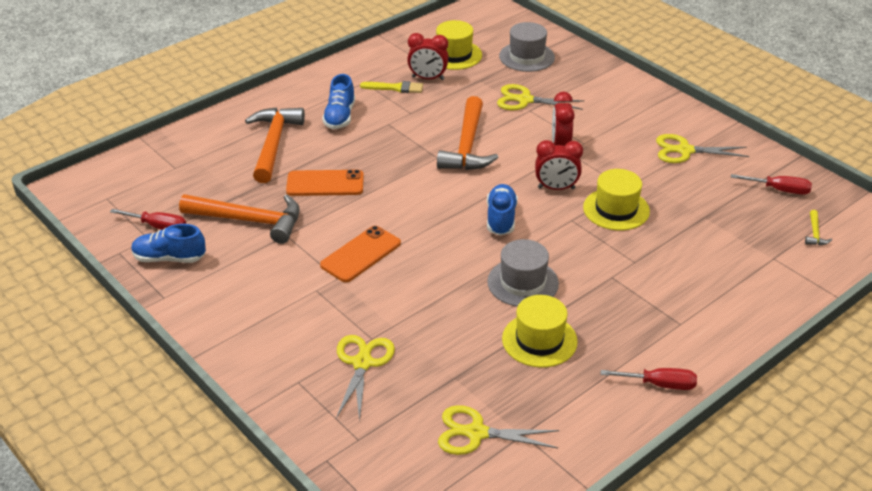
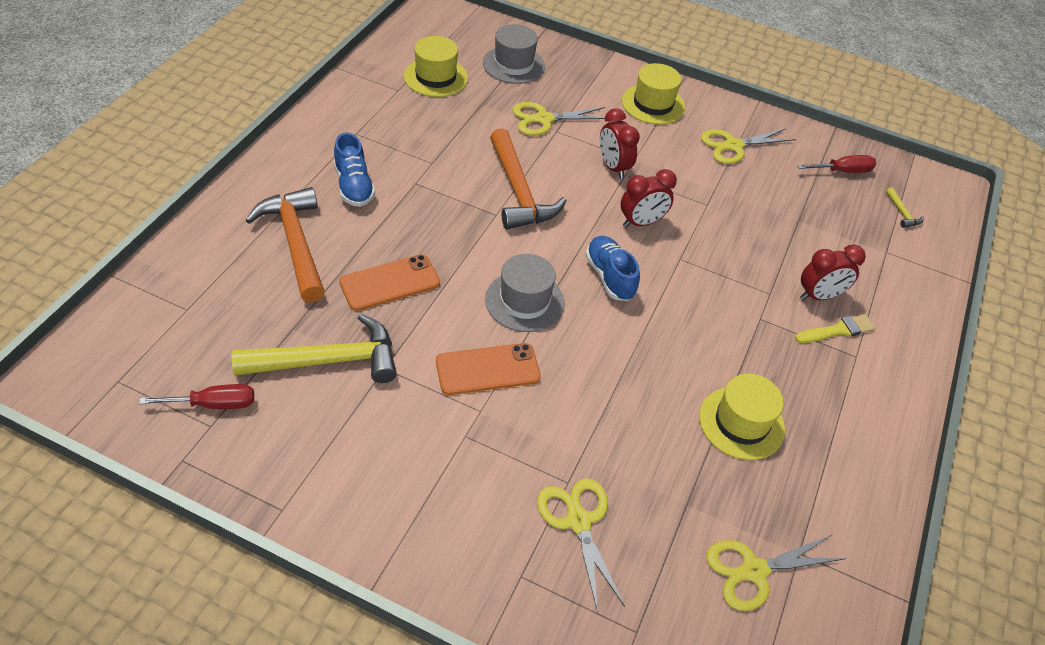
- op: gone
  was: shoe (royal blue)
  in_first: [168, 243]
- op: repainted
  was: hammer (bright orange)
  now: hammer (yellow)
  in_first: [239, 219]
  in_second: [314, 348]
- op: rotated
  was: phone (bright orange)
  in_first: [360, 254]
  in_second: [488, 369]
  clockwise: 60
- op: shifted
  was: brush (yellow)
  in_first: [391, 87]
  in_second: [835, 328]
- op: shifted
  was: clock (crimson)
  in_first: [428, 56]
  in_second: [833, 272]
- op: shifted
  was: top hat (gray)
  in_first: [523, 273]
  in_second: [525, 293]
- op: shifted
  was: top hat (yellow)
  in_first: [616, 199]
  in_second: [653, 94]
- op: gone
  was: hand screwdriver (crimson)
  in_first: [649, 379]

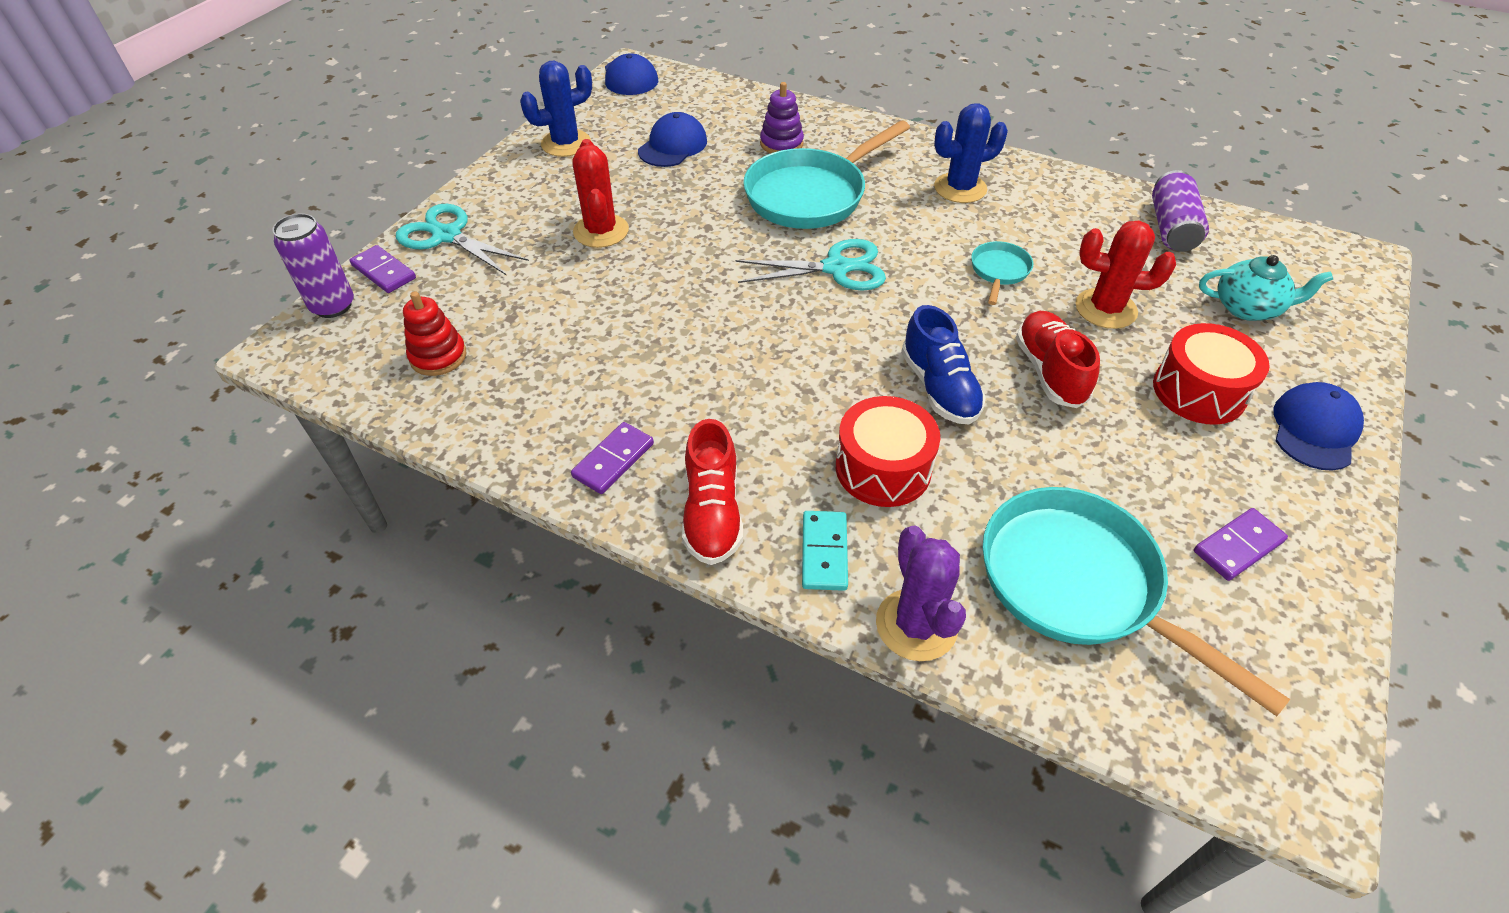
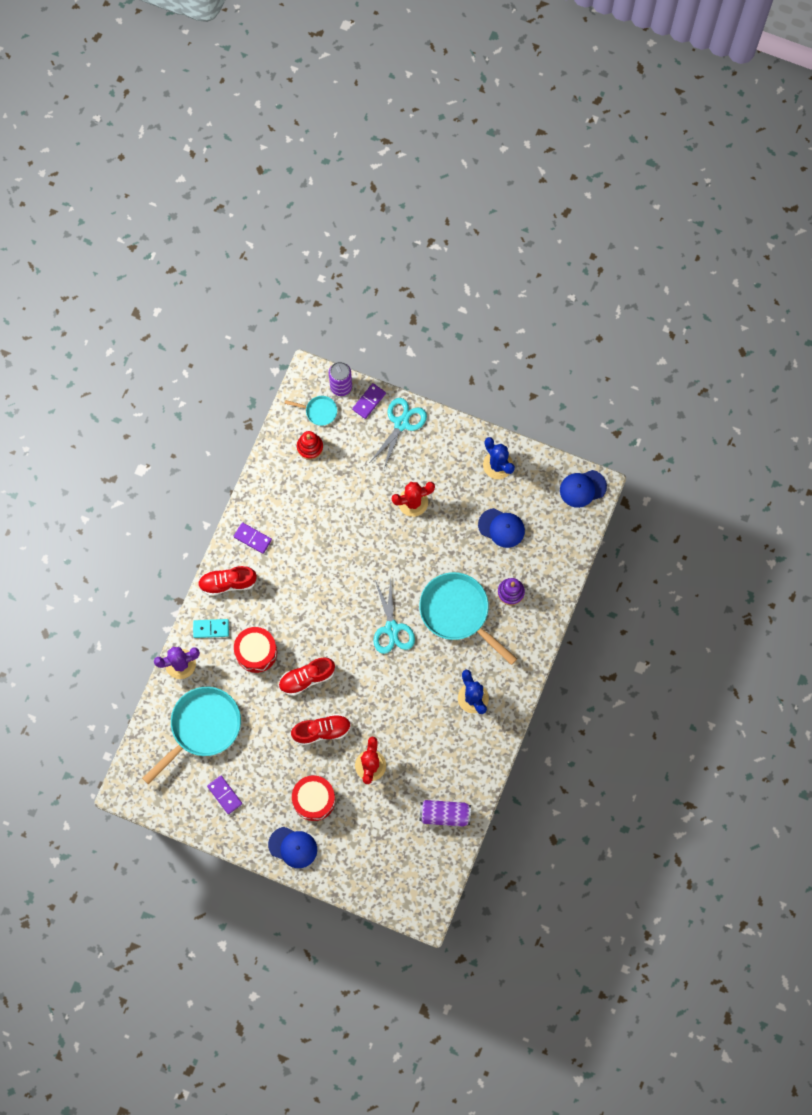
- op: repainted
  was: shoe (royal blue)
  now: shoe (crimson)
  in_first: [943, 364]
  in_second: [307, 676]
- op: shifted
  was: frying pan (teal)
  in_first: [1002, 273]
  in_second: [311, 411]
- op: gone
  was: china teapot (teal)
  in_first: [1266, 288]

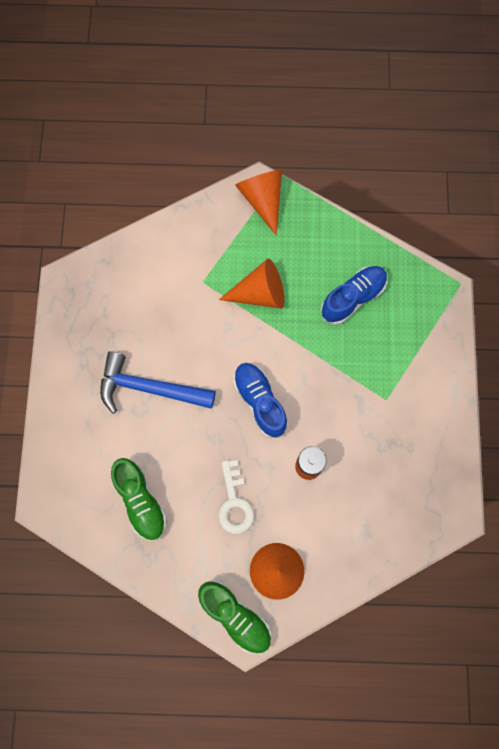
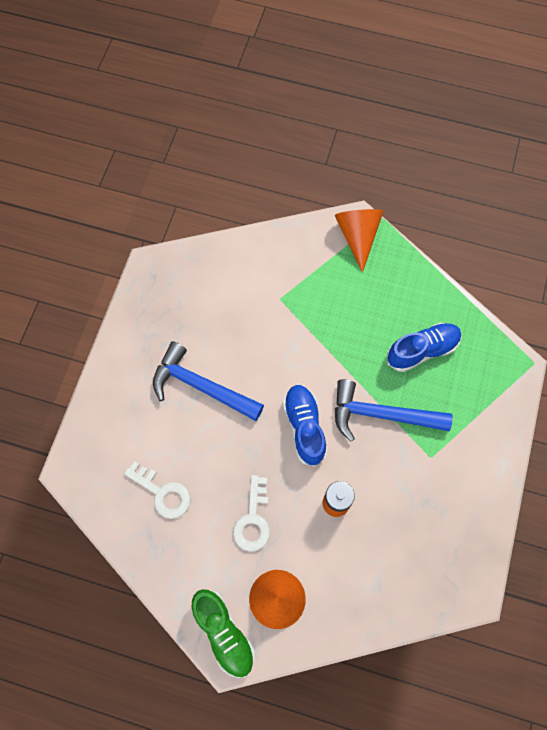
- op: swapped
  was: shoe (emerald)
  now: latchkey (white)
  in_first: [139, 499]
  in_second: [157, 490]
- op: gone
  was: cone shape (bright orange)
  in_first: [251, 284]
- op: new
  now: hammer (royal blue)
  in_second: [394, 410]

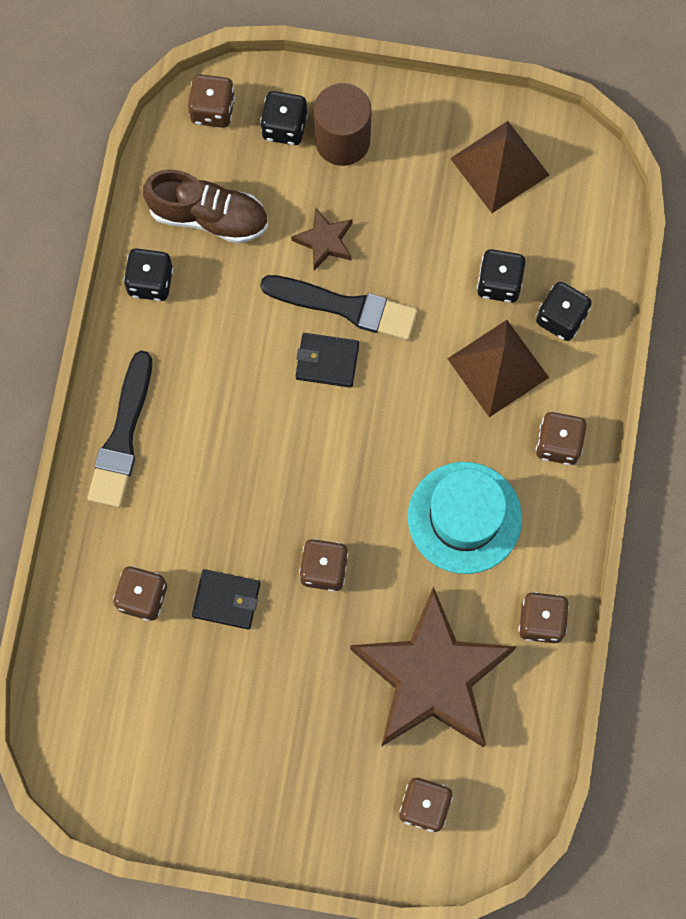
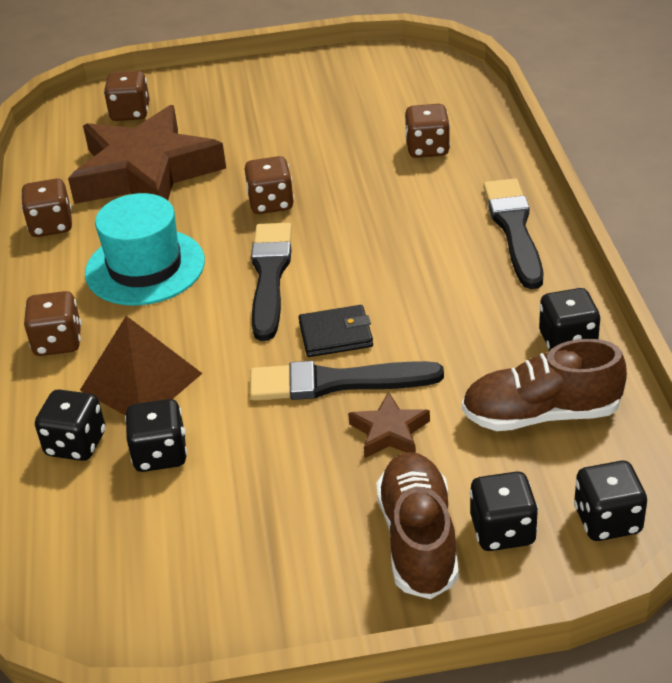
- op: repainted
  was: game die (dark brown)
  now: game die (jet-black)
  in_first: [211, 101]
  in_second: [610, 501]
- op: gone
  was: card wallet (jet-black)
  in_first: [226, 599]
- op: swapped
  was: cylinder shape (dark brown)
  now: shoe (dark brown)
  in_first: [343, 124]
  in_second: [417, 525]
- op: gone
  was: pyramid (dark brown)
  in_first: [499, 167]
- op: new
  now: brush (jet-black)
  in_second: [271, 282]

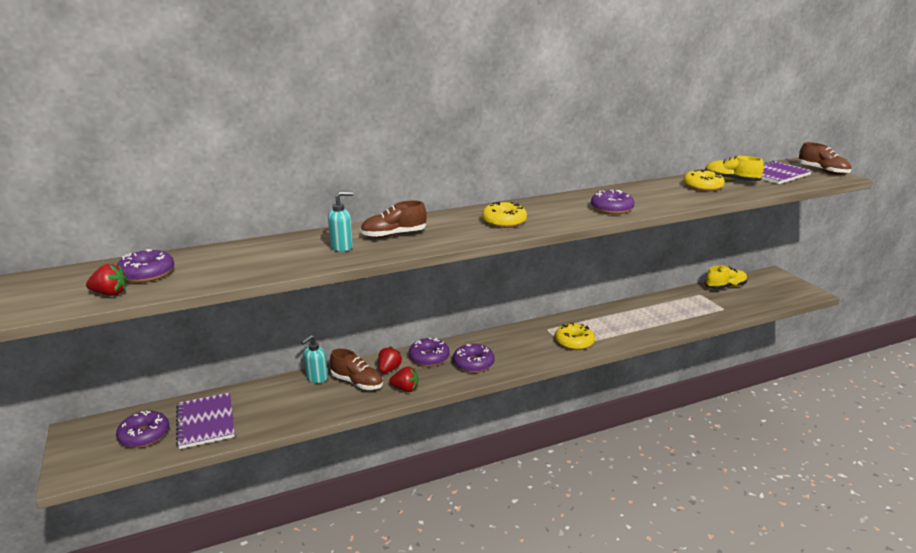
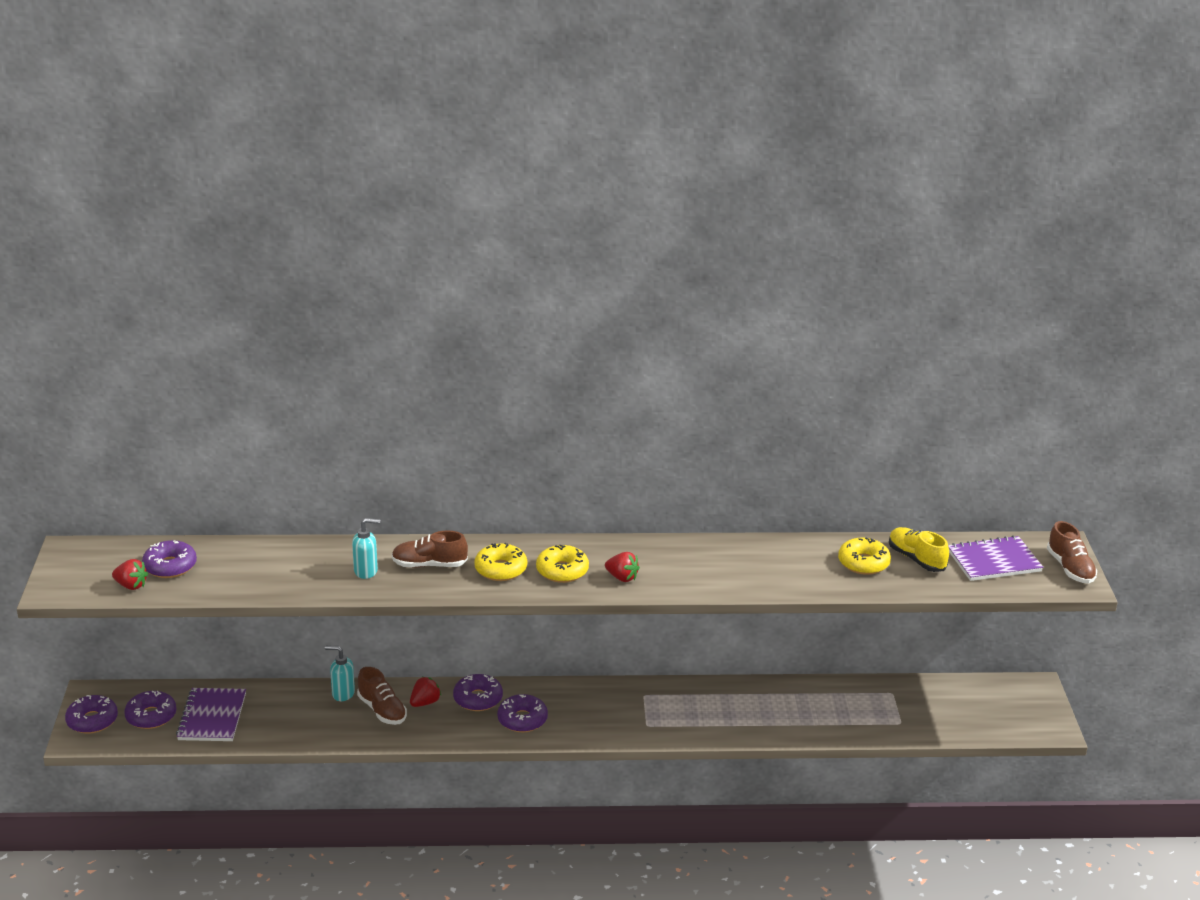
- op: rotated
  was: pump bottle (teal)
  in_first: [314, 359]
  in_second: [340, 673]
  clockwise: 45
- op: shifted
  was: berry (crimson)
  in_first: [403, 379]
  in_second: [622, 567]
- op: shifted
  was: doughnut (yellow)
  in_first: [575, 336]
  in_second: [500, 562]
- op: shifted
  was: doughnut (violet)
  in_first: [613, 202]
  in_second: [91, 714]
- op: gone
  was: shoe (yellow)
  in_first: [726, 277]

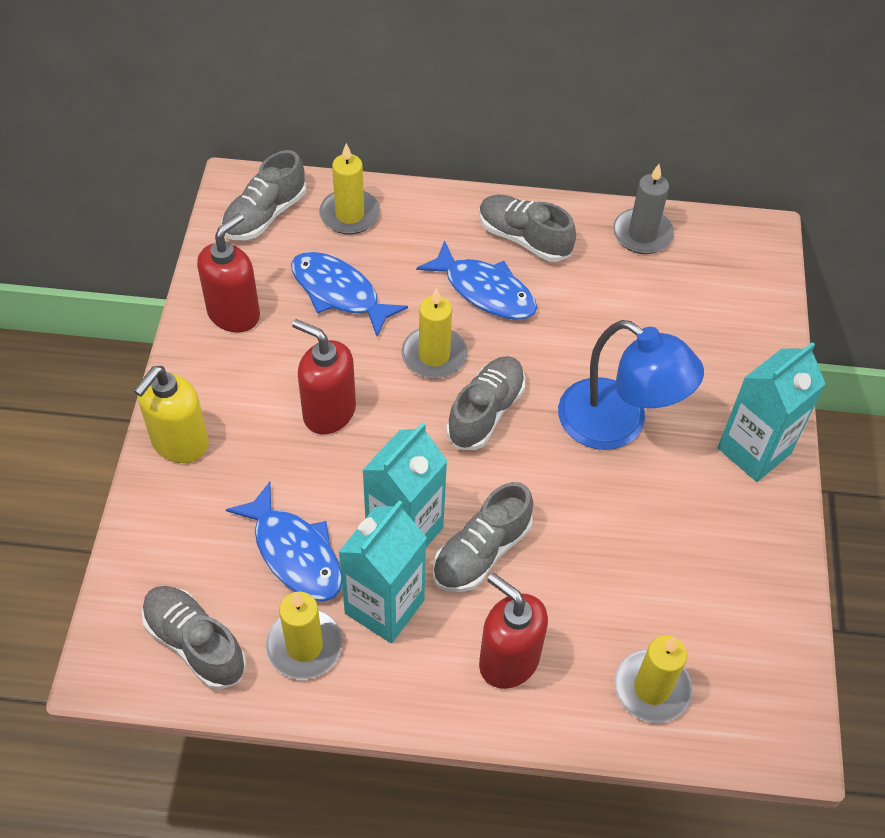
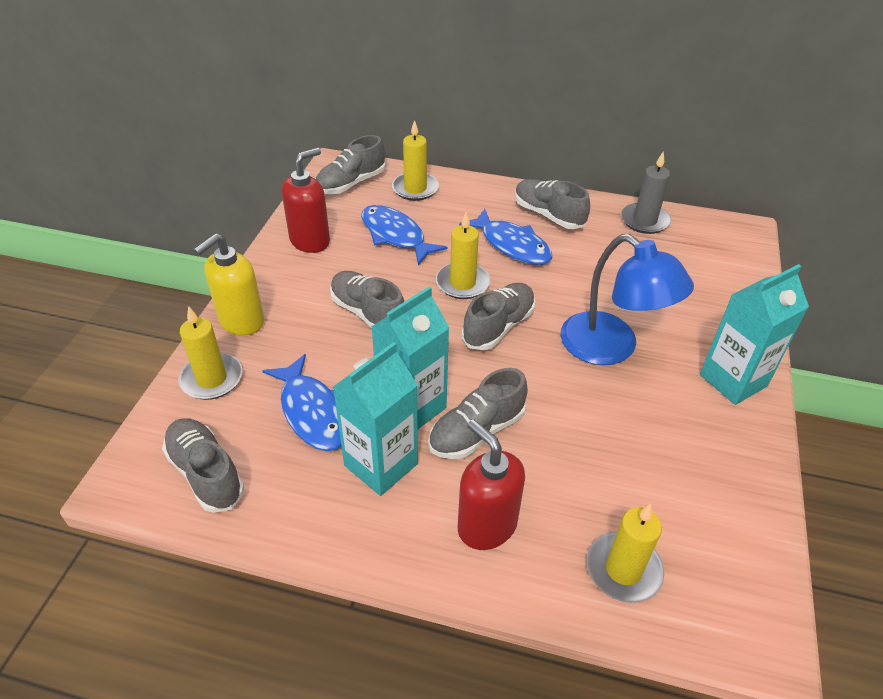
- op: shifted
  was: wax candle (yellow)
  in_first: [304, 635]
  in_second: [210, 353]
- op: swapped
  was: pump bottle (crimson)
  now: shoe (gray)
  in_first: [324, 376]
  in_second: [367, 299]

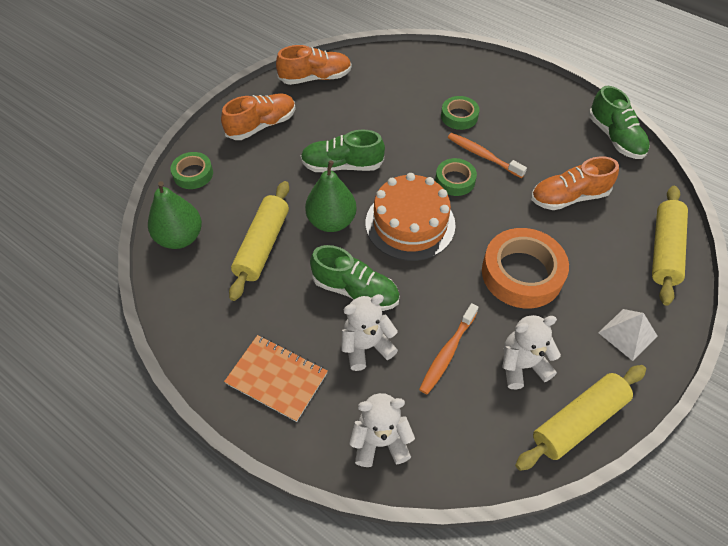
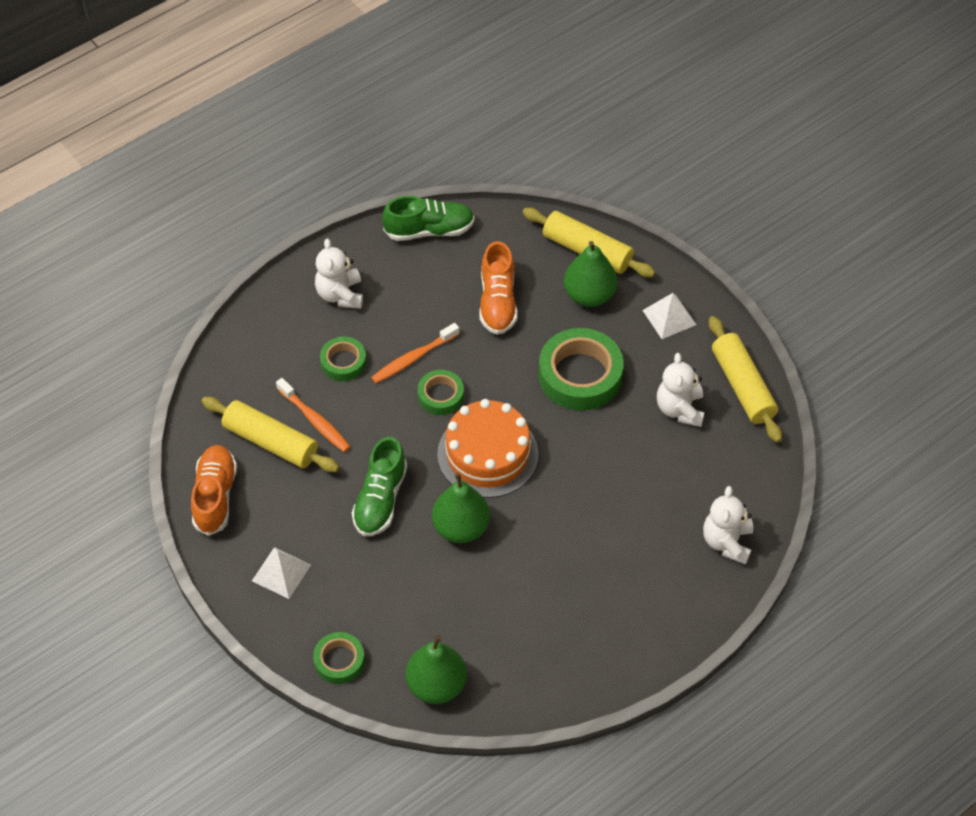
- op: swapped
  was: shoe (bright orange)
  now: pyramid (white)
  in_first: [258, 116]
  in_second: [281, 573]
- op: gone
  was: notepad (bright orange)
  in_first: [276, 378]
- op: shifted
  was: dough roller (yellow)
  in_first: [259, 241]
  in_second: [270, 434]
- op: gone
  was: shoe (emerald)
  in_first: [355, 278]
- op: shifted
  was: stuffed bear (white)
  in_first: [370, 332]
  in_second: [339, 273]
- op: shifted
  was: tooth brush (bright orange)
  in_first: [448, 348]
  in_second: [313, 415]
- op: repainted
  was: tape (bright orange)
  now: tape (emerald)
  in_first: [525, 268]
  in_second: [581, 369]
- op: new
  now: pear fruit (emerald)
  in_second: [590, 274]

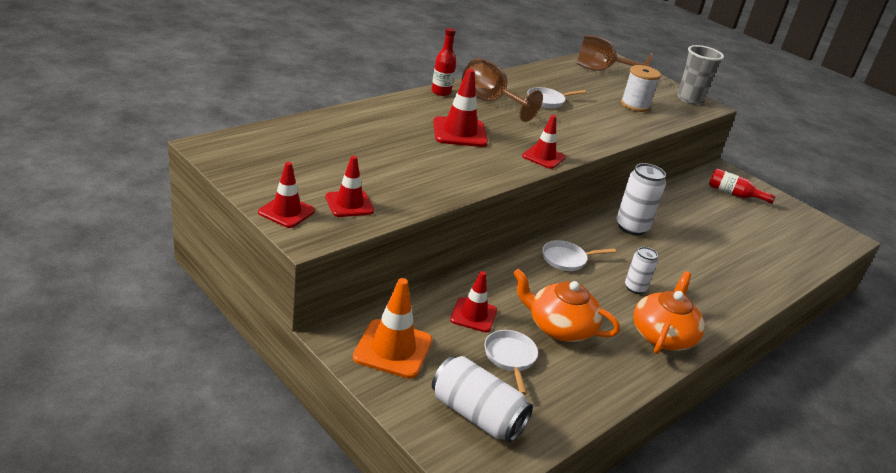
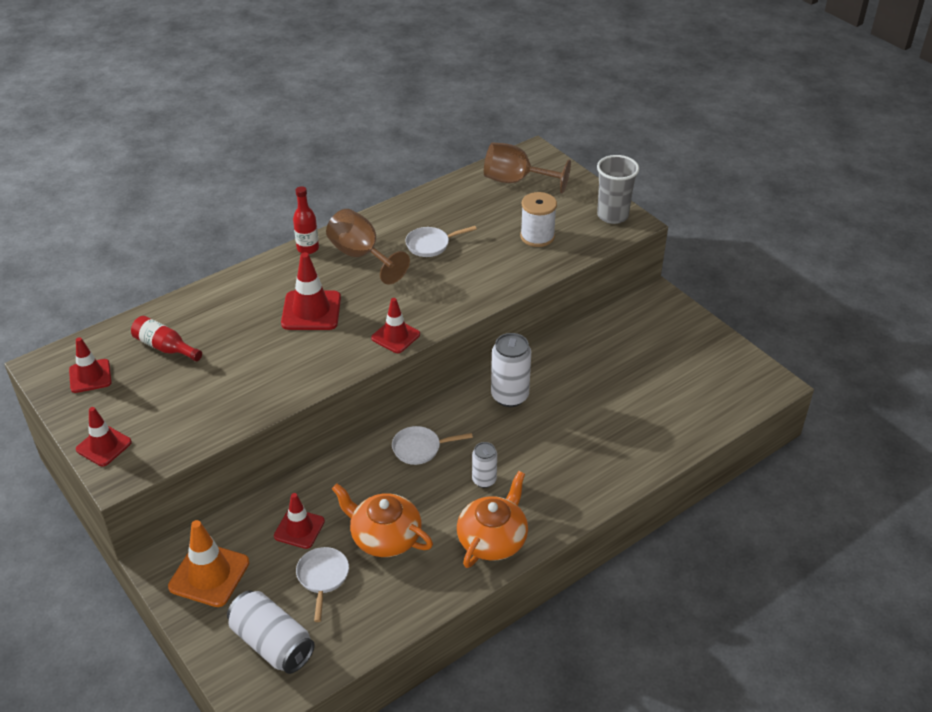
- op: shifted
  was: safety cone (crimson)
  in_first: [350, 186]
  in_second: [90, 365]
- op: shifted
  was: drink bottle (crimson)
  in_first: [742, 186]
  in_second: [166, 338]

